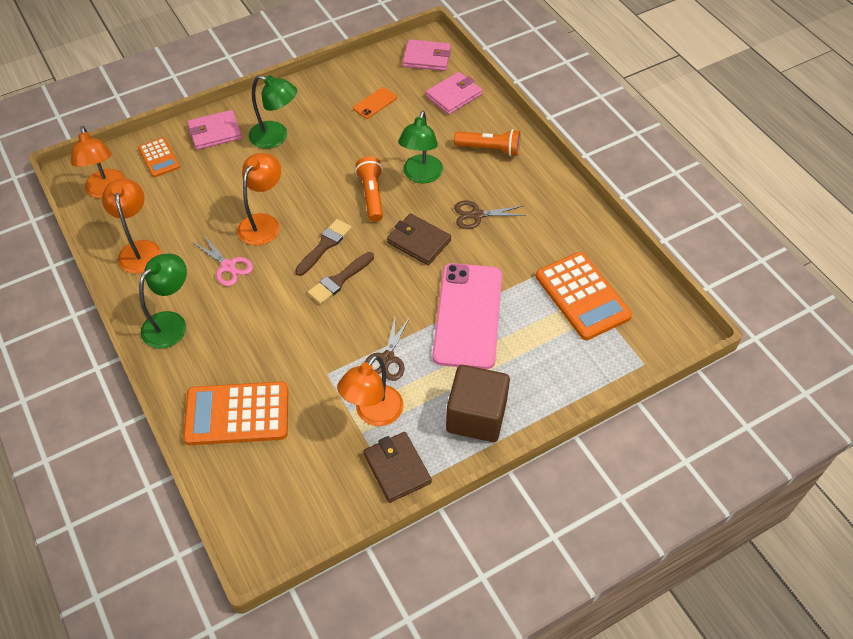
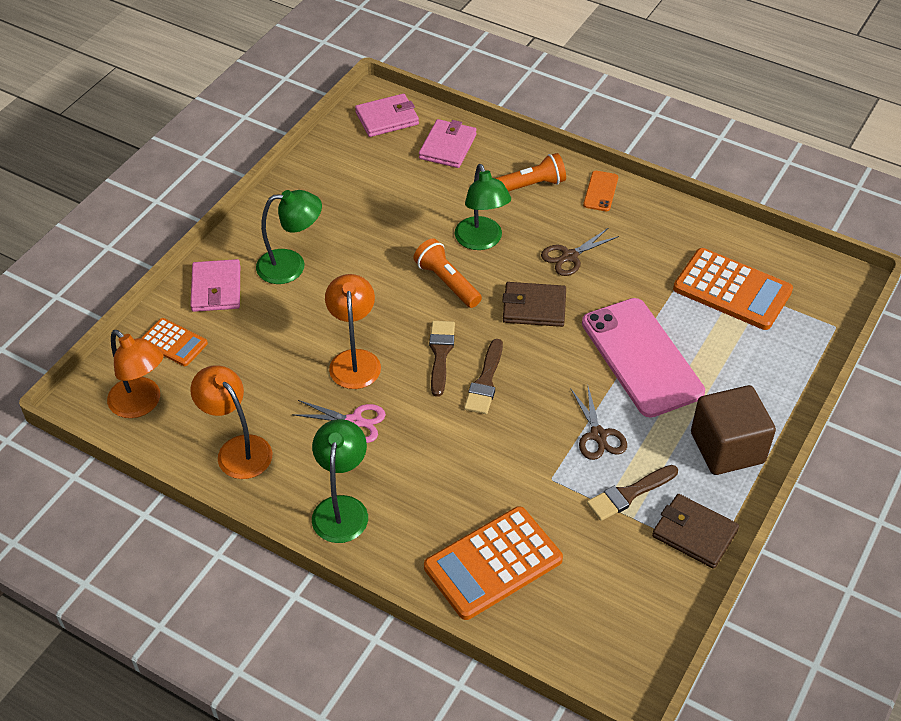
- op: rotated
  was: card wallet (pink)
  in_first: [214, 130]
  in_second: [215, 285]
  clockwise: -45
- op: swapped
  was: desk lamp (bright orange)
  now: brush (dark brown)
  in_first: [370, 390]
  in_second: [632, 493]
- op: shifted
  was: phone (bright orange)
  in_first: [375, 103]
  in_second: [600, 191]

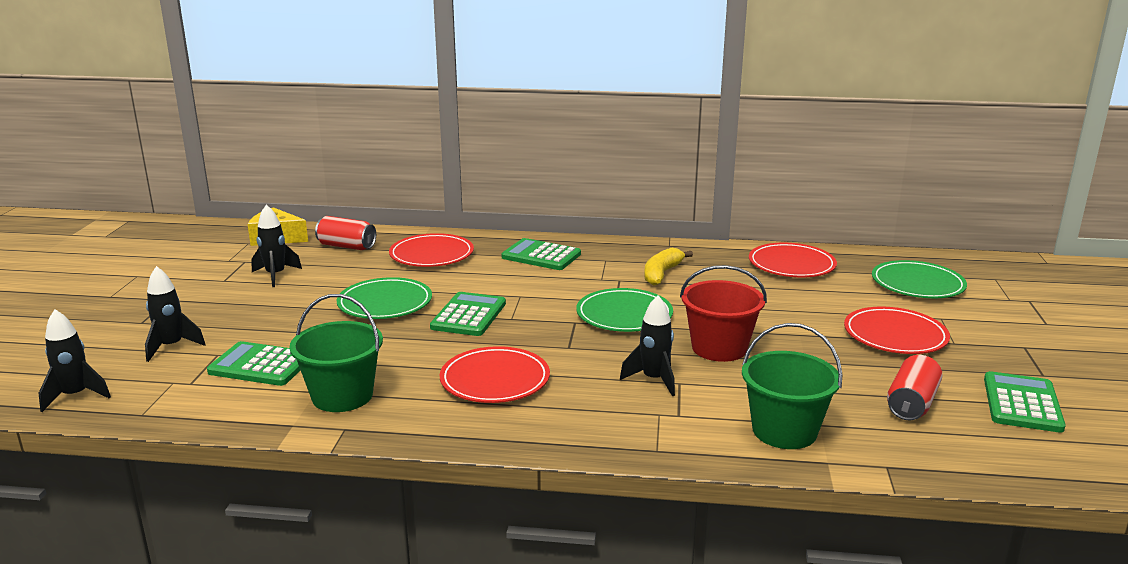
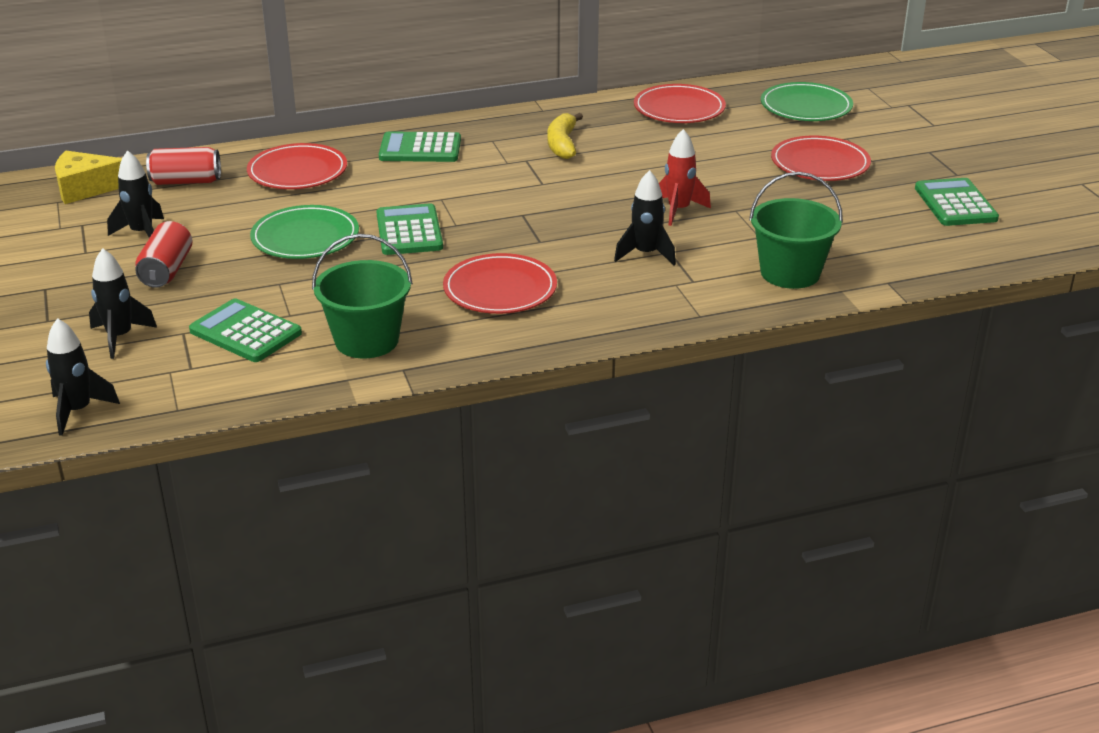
- op: rotated
  was: pocket calculator (emerald)
  in_first: [254, 363]
  in_second: [245, 330]
  clockwise: 45
- op: gone
  was: flat dish (emerald)
  in_first: [624, 310]
- op: swapped
  was: sand bucket (crimson)
  now: spaceship (crimson)
  in_first: [723, 313]
  in_second: [685, 177]
- op: shifted
  was: tin (crimson)
  in_first: [915, 387]
  in_second: [163, 254]

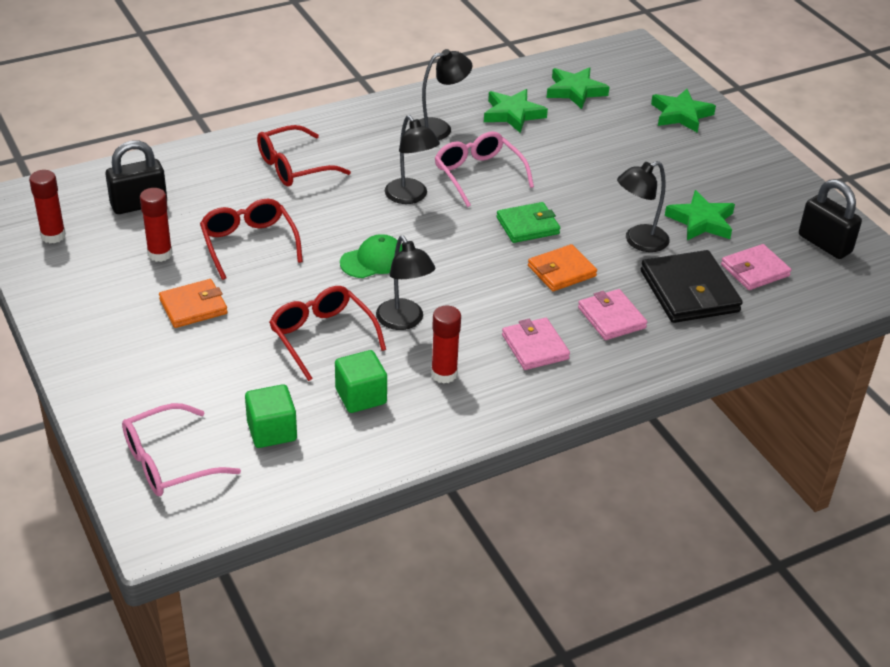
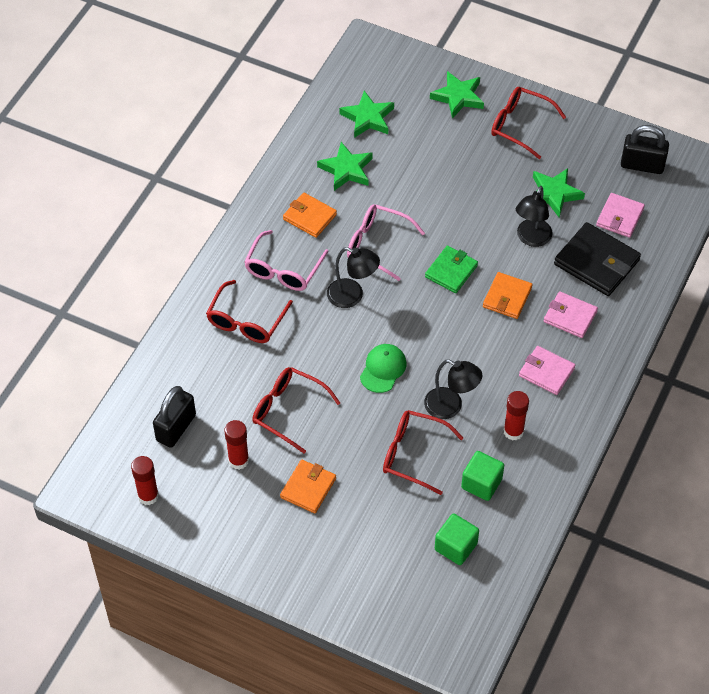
- op: shifted
  was: eyeglasses (pink)
  in_first: [181, 449]
  in_second: [286, 260]
- op: swapped
  was: desk lamp (jet-black)
  now: card wallet (bright orange)
  in_first: [445, 94]
  in_second: [310, 215]
- op: new
  now: eyeglasses (crimson)
  in_second: [528, 123]

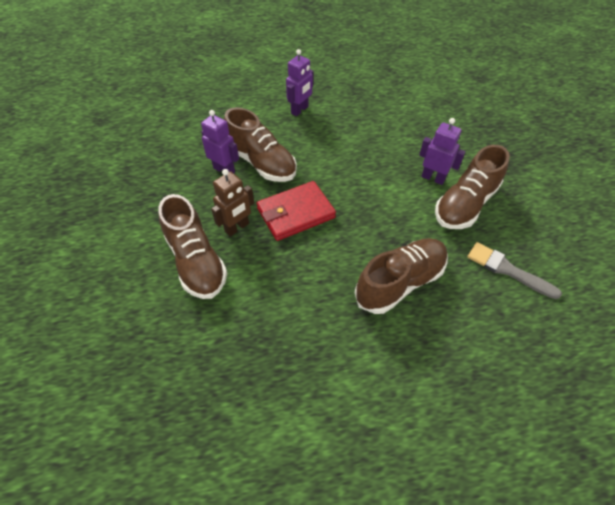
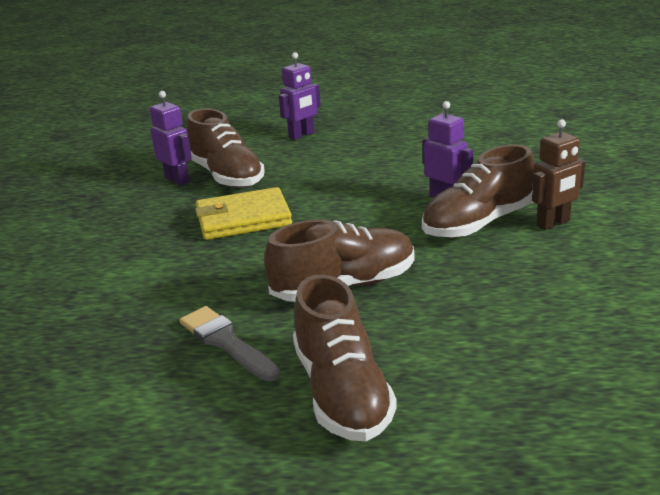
- op: shifted
  was: shoe (dark brown)
  in_first: [192, 246]
  in_second: [345, 357]
- op: shifted
  was: toy robot (dark brown)
  in_first: [232, 203]
  in_second: [558, 174]
- op: repainted
  was: card wallet (crimson)
  now: card wallet (yellow)
  in_first: [296, 211]
  in_second: [243, 213]
- op: shifted
  was: brush (gray)
  in_first: [514, 270]
  in_second: [230, 343]

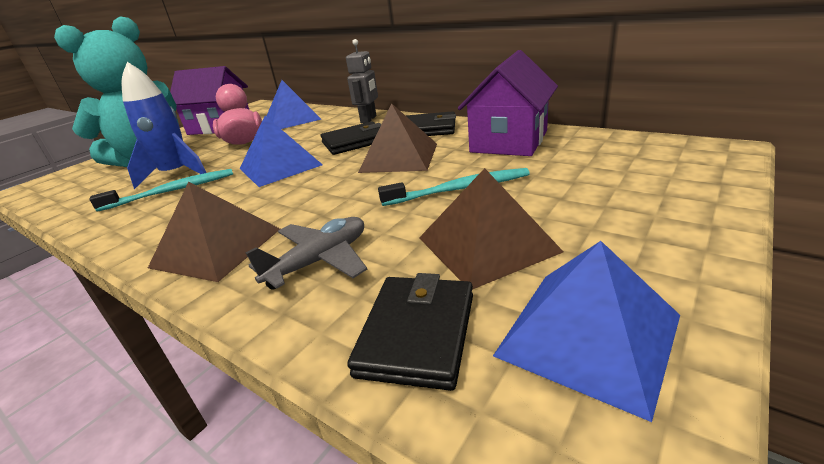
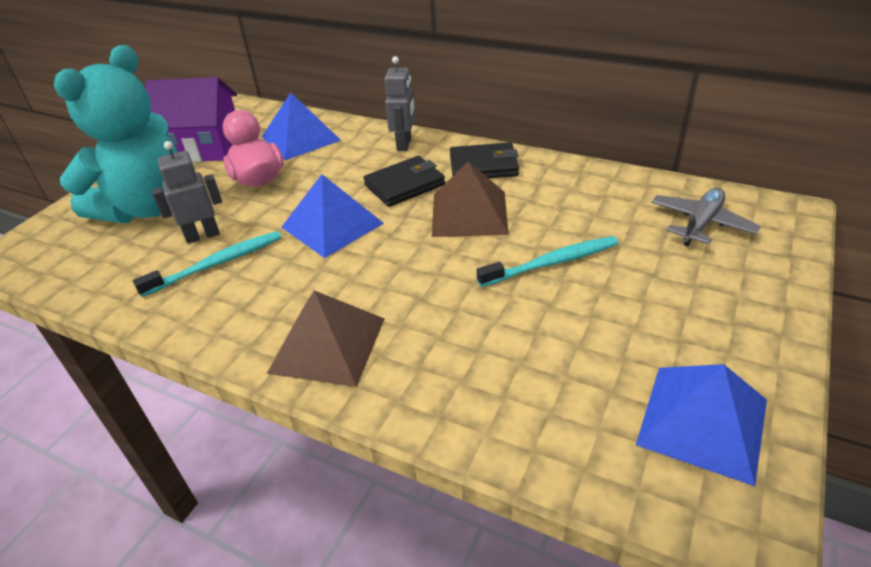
- op: swapped
  was: spaceship (royal blue)
  now: toy robot (gray)
  in_first: [164, 125]
  in_second: [187, 192]
- op: shifted
  was: plane (gray)
  in_first: [306, 253]
  in_second: [706, 217]
- op: gone
  was: card wallet (jet-black)
  in_first: [410, 332]
- op: gone
  was: pyramid (dark brown)
  in_first: [491, 229]
- op: gone
  was: cottage (violet)
  in_first: [508, 103]

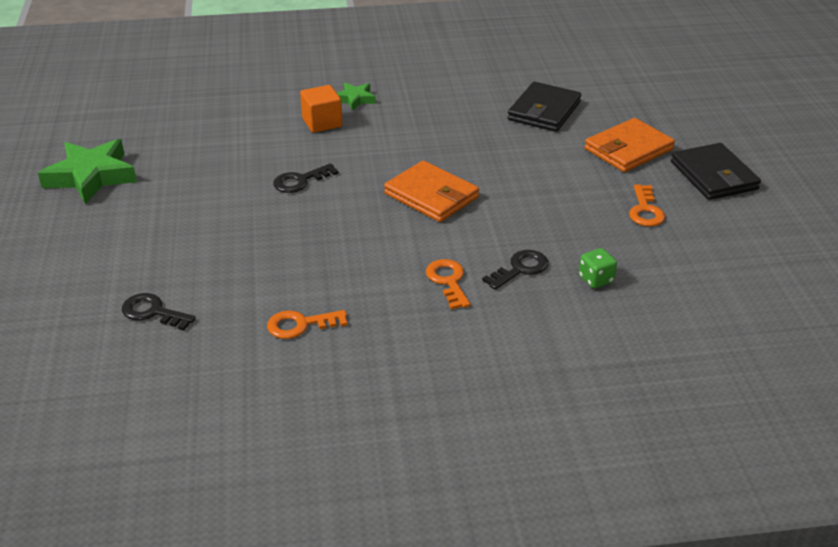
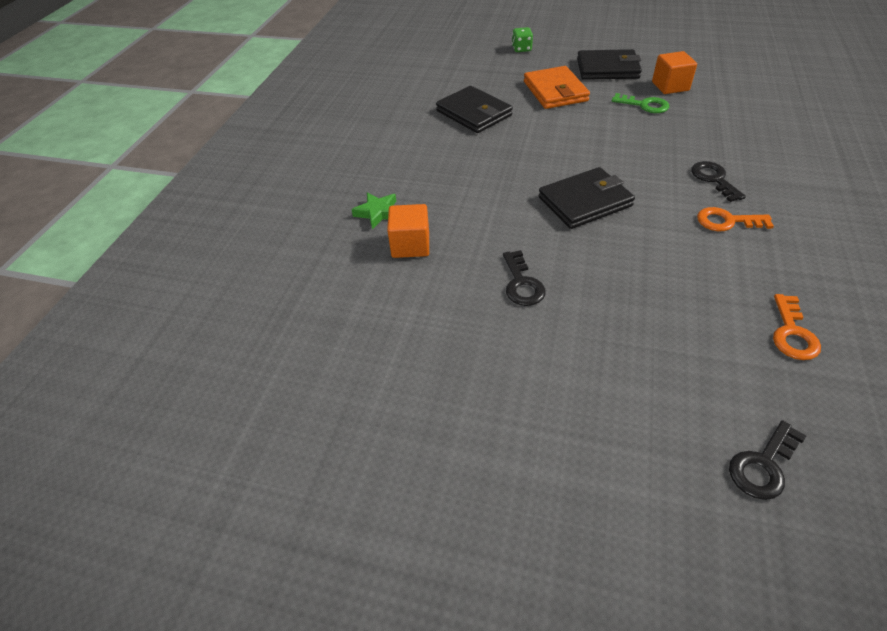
- op: gone
  was: star (emerald)
  in_first: [87, 171]
- op: repainted
  was: card wallet (bright orange)
  now: card wallet (jet-black)
  in_first: [431, 191]
  in_second: [587, 198]
- op: shifted
  was: game die (emerald)
  in_first: [598, 268]
  in_second: [522, 39]
- op: repainted
  was: latchkey (bright orange)
  now: latchkey (emerald)
  in_first: [647, 205]
  in_second: [640, 103]
- op: new
  now: cube (bright orange)
  in_second: [674, 72]

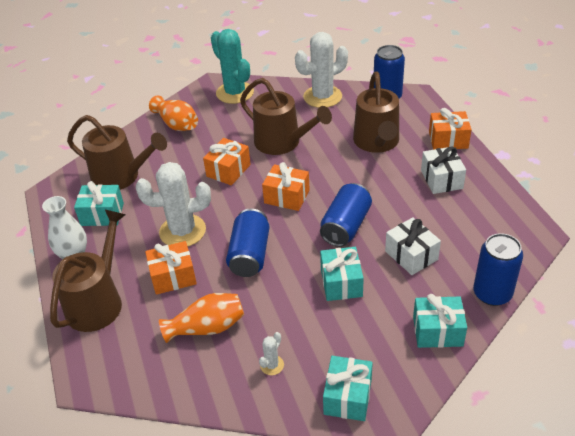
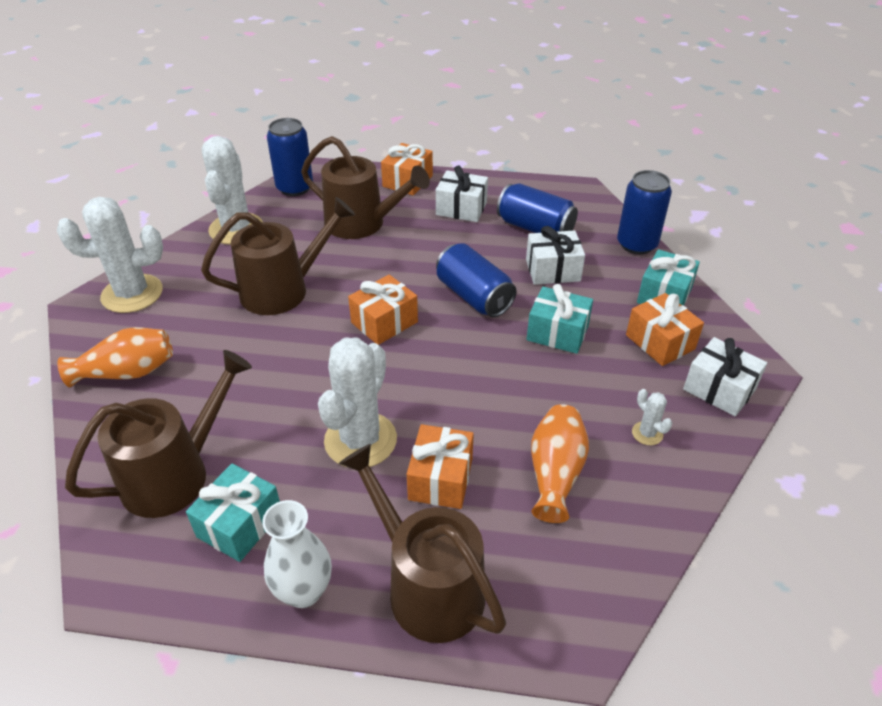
- op: shifted
  was: gift (bright orange)
  in_first: [227, 161]
  in_second: [665, 329]
- op: repainted
  was: prickly plant (teal)
  now: prickly plant (white)
  in_first: [232, 66]
  in_second: [110, 255]
- op: shifted
  was: tin (royal blue)
  in_first: [248, 243]
  in_second: [537, 208]
- op: repainted
  was: gift (teal)
  now: gift (white)
  in_first: [348, 388]
  in_second: [725, 376]

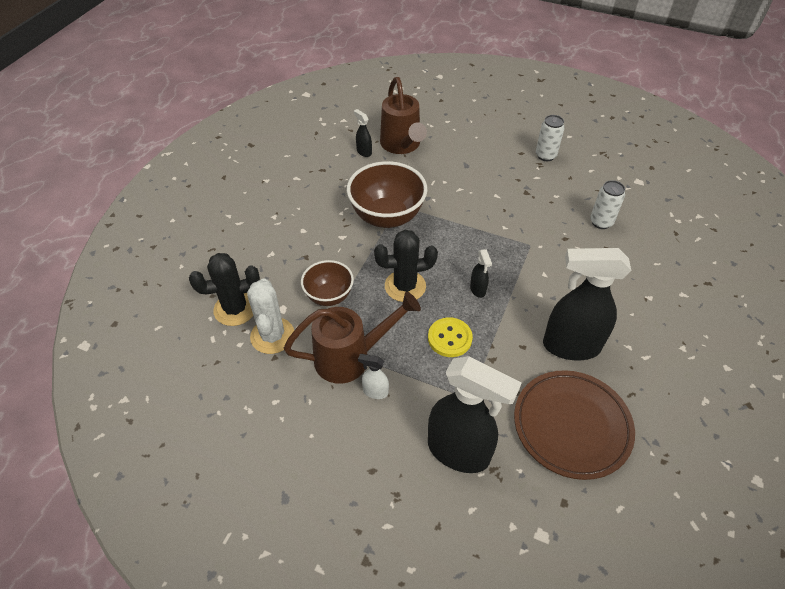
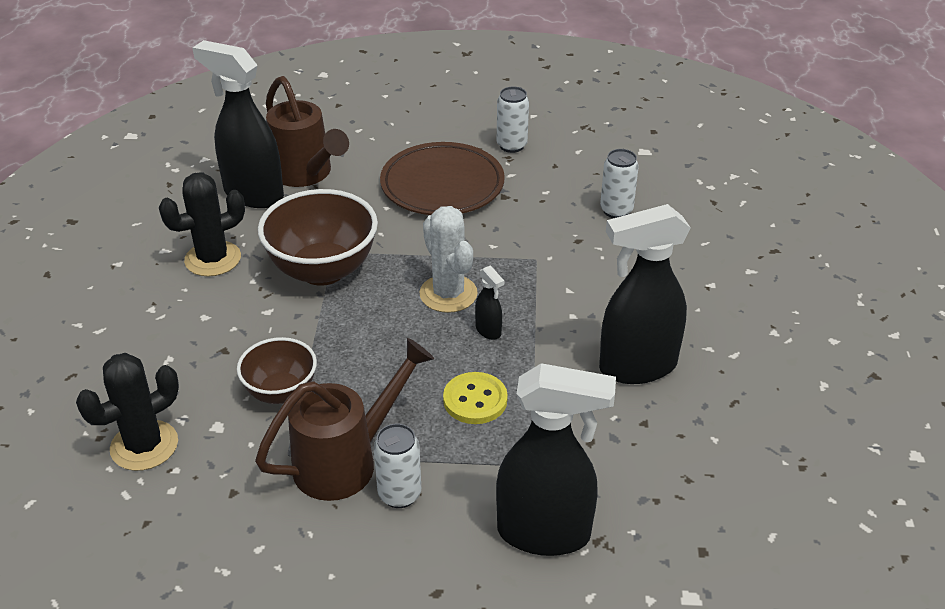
- op: shifted
  was: prickly plant (white)
  in_first: [270, 316]
  in_second: [449, 259]
- op: scaled
  was: spray cleaner (jet-black)
  in_first: [363, 133]
  in_second: [238, 124]
  ratio: 2.35
- op: swapped
  was: spray cleaner (white)
  now: tin (white)
  in_first: [373, 376]
  in_second: [397, 466]
- op: shifted
  was: prickly plant (jet-black)
  in_first: [406, 266]
  in_second: [202, 224]
- op: shifted
  was: flat dish (dark brown)
  in_first: [574, 425]
  in_second: [442, 178]

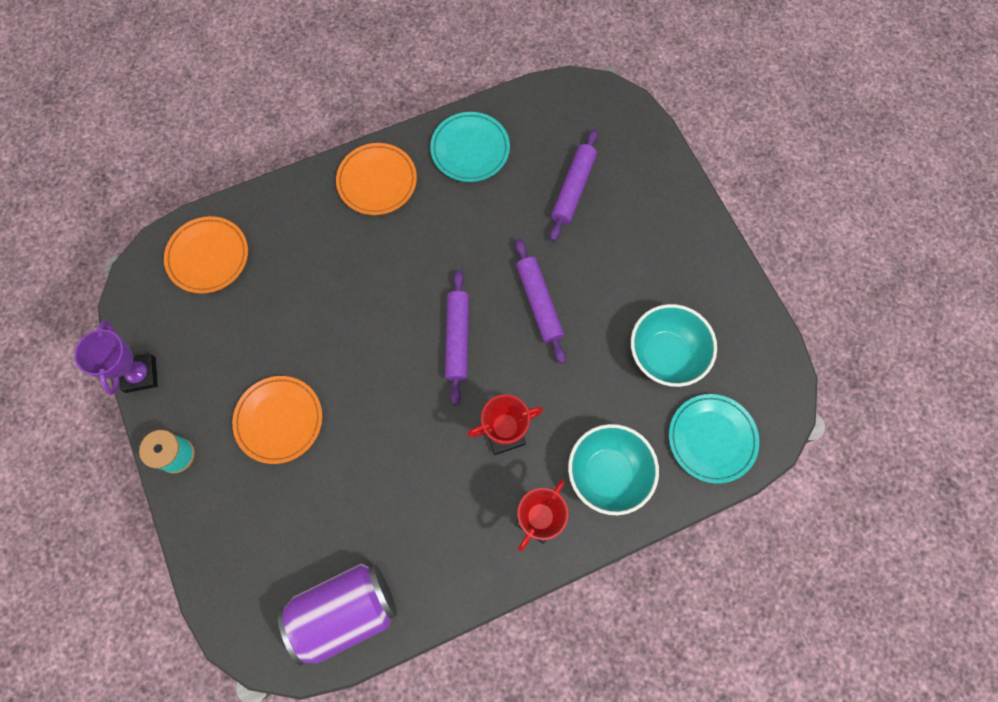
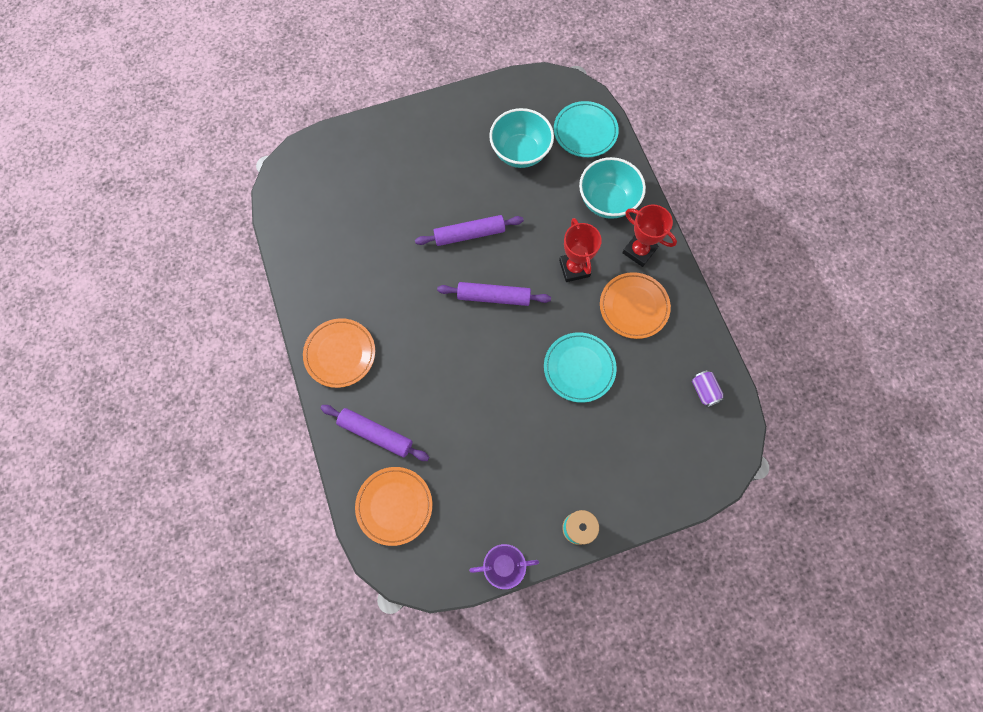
- op: shifted
  was: flat dish (bright orange)
  in_first: [277, 420]
  in_second: [635, 305]
- op: scaled
  was: tin (violet)
  in_first: [337, 614]
  in_second: [708, 388]
  ratio: 0.43
- op: shifted
  was: flat dish (teal)
  in_first: [470, 147]
  in_second: [580, 367]
- op: shifted
  was: dough roller (violet)
  in_first: [574, 185]
  in_second: [375, 433]

